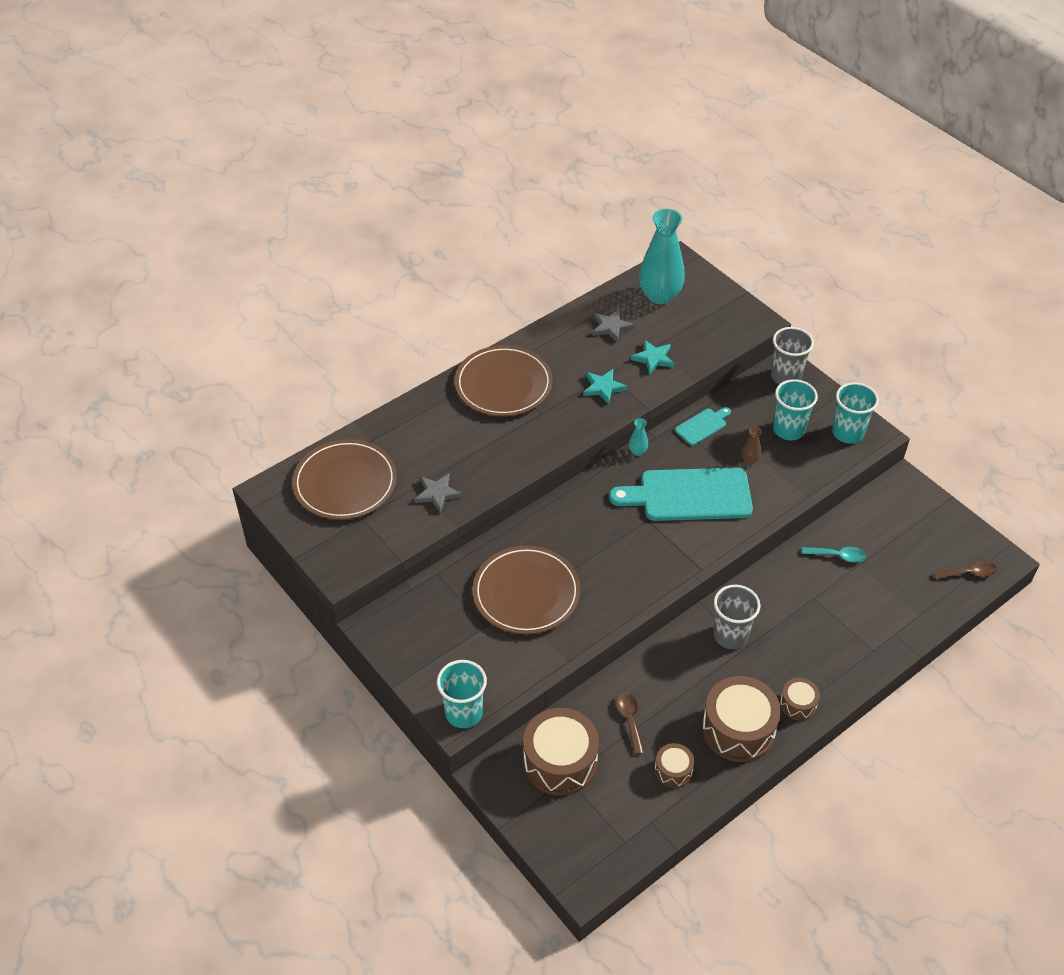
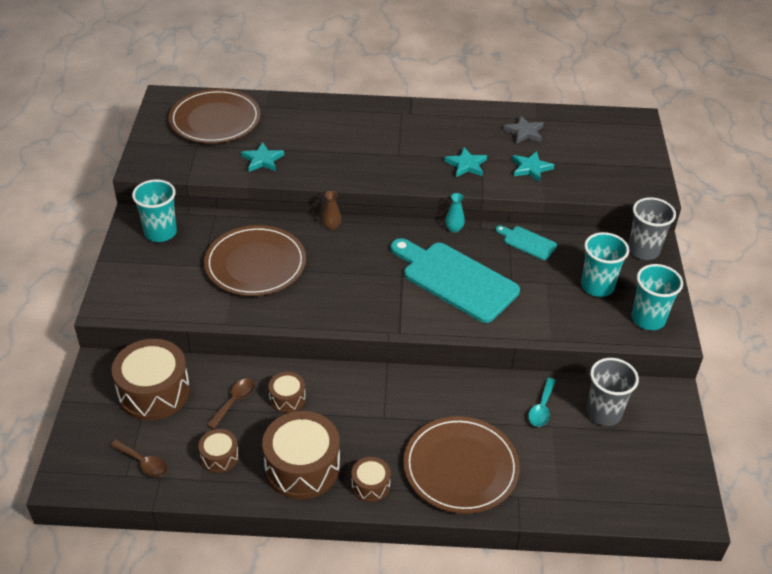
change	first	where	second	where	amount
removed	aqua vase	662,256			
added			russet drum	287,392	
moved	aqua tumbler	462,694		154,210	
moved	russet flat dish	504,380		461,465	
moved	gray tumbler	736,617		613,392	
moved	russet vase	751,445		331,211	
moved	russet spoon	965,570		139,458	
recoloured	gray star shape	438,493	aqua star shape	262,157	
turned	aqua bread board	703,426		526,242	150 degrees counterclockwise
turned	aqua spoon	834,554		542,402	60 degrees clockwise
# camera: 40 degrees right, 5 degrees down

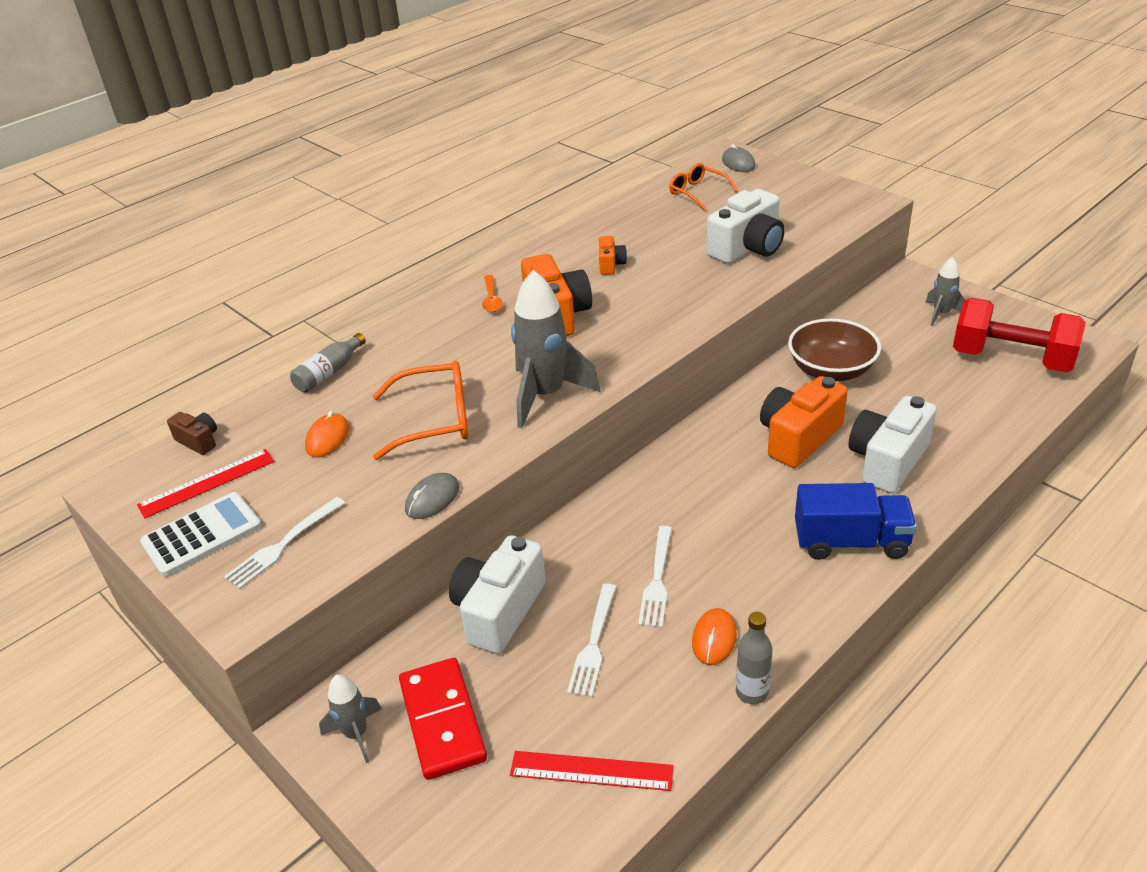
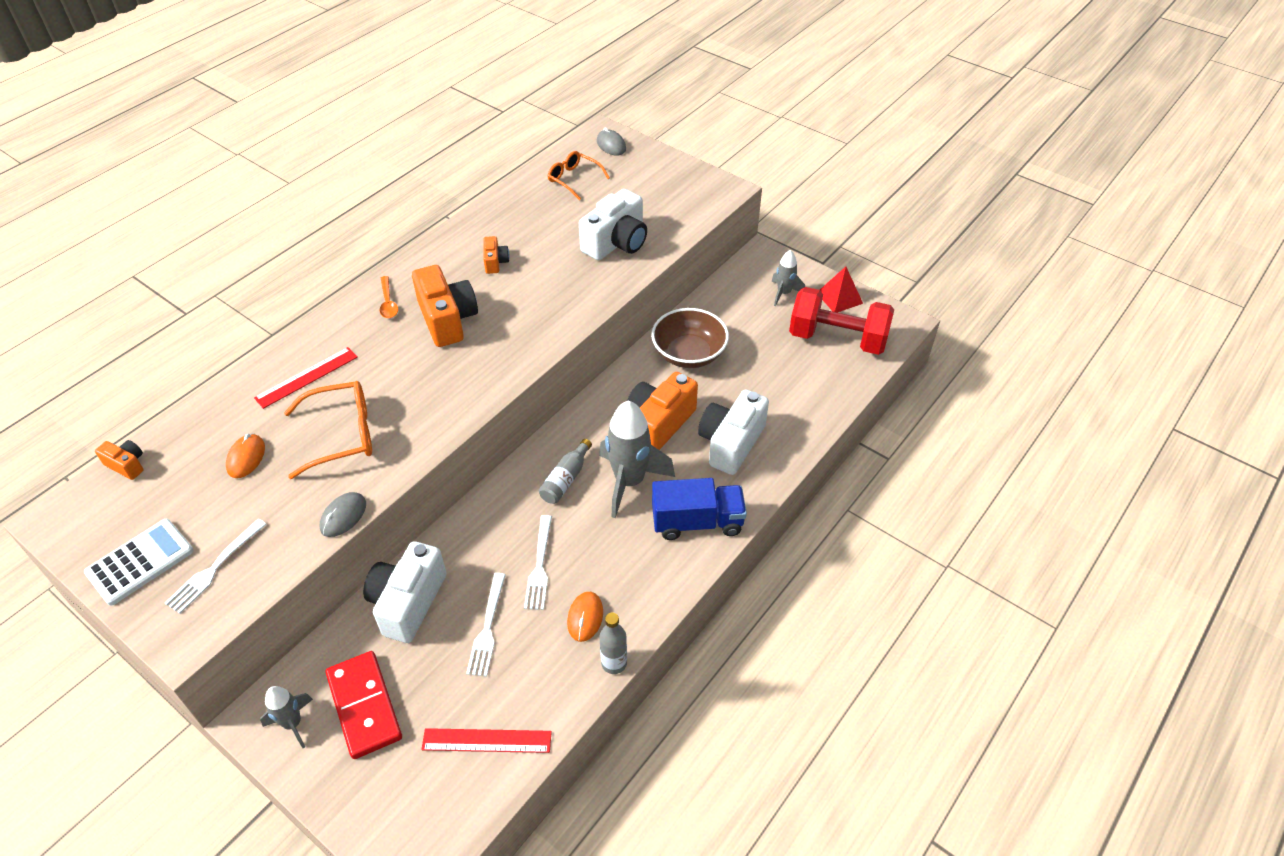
change	first	where	second	where	amount
added			scarlet solid pyramid	841,290	
moved	scarlet measuring stick	205,483		306,378	
moved	gray bottle	328,363		565,471	
moved	gray spaceship	556,349		637,459	
recoloured	russet camera	192,433	orange camera	119,460	
# camera: 10 degrees left, 10 degrees up

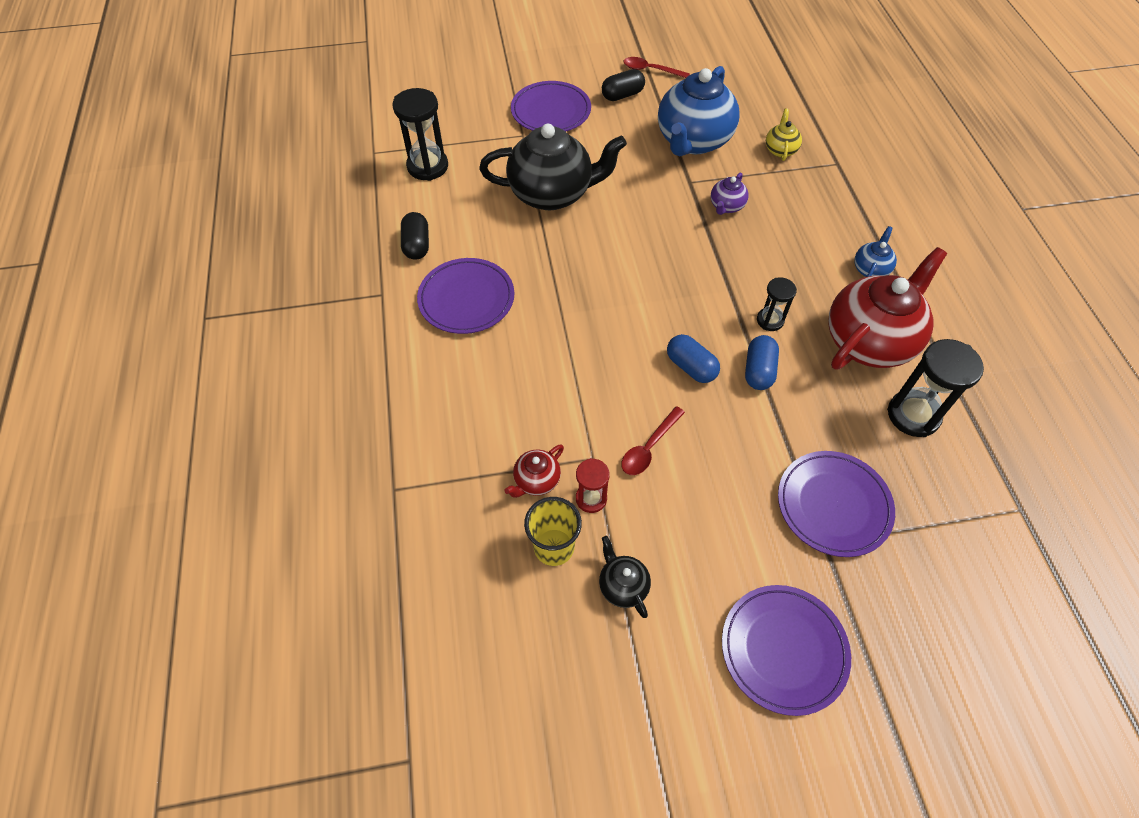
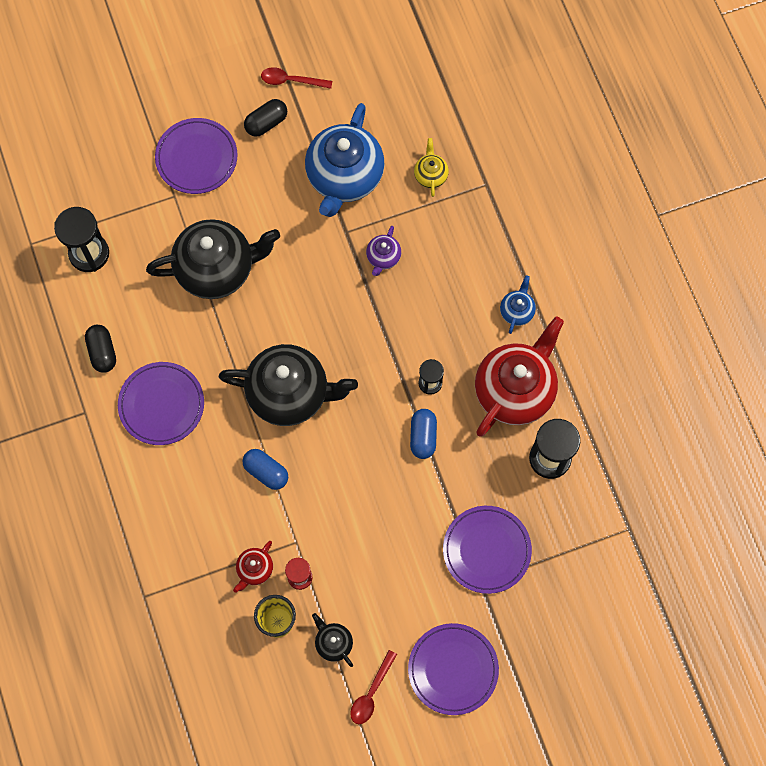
change	first	where	second	where	amount
added			black tea pot	288,385	
moved	scarlet spoon	653,440		373,687	
moved	cobalt pill	693,358		265,469	
# camera: 10 degrees left, 15 degrees up

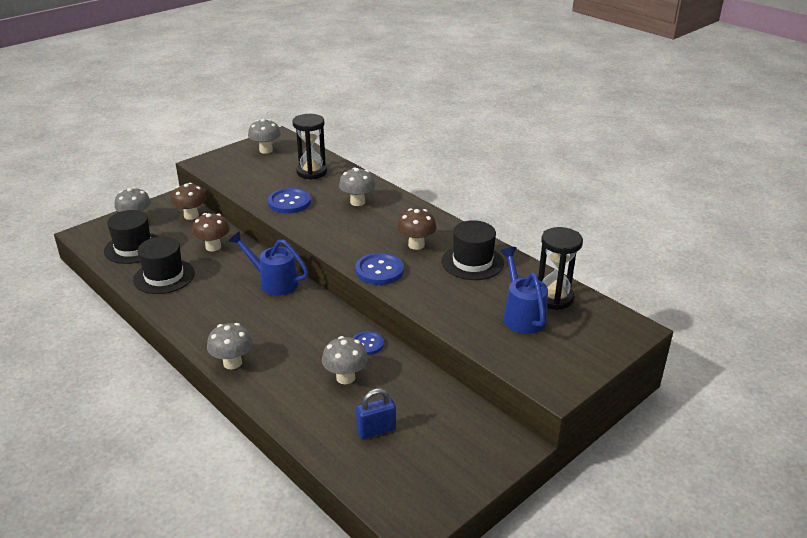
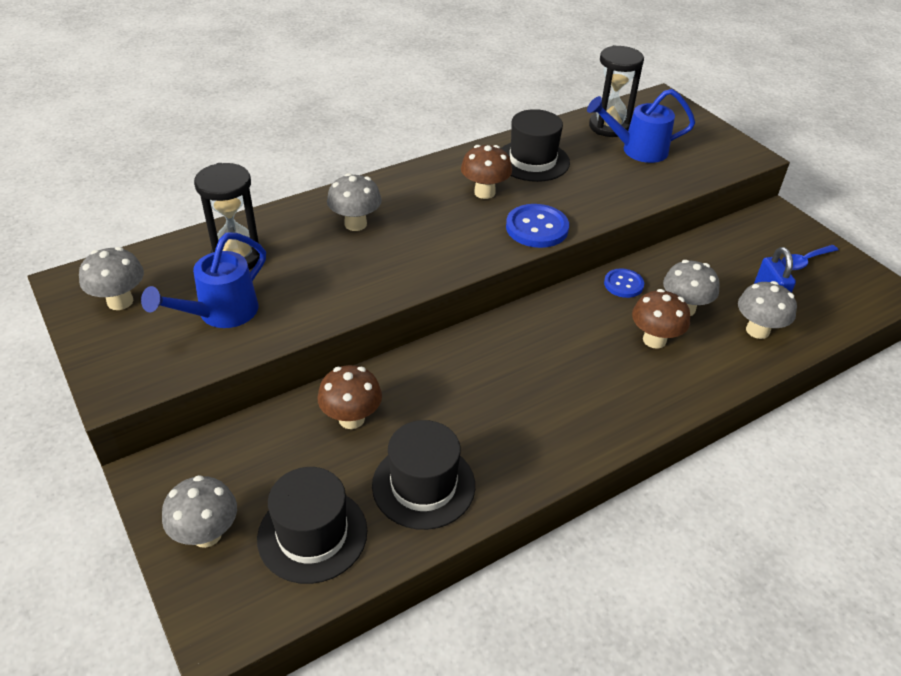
change	first	where	second	where	amount
removed	cobalt sewing button	289,201			
added			cobalt spoon	810,257	
moved	russet toadstool	189,201		661,319	
moved	gray toadstool	230,346		767,310	
moved	cobalt watering can	268,263		203,280	
# camera: 80 degrees left, 10 degrees up

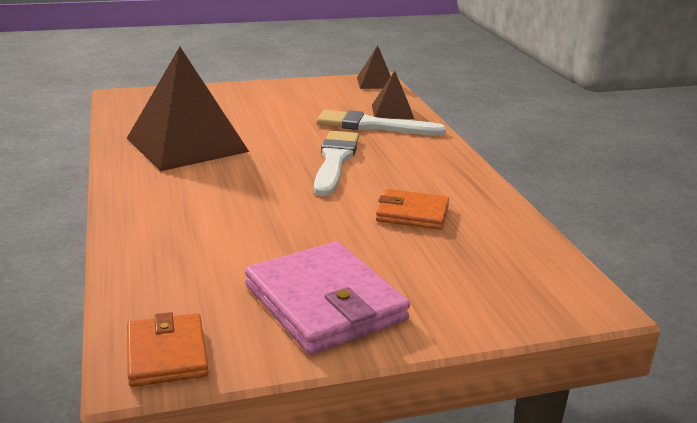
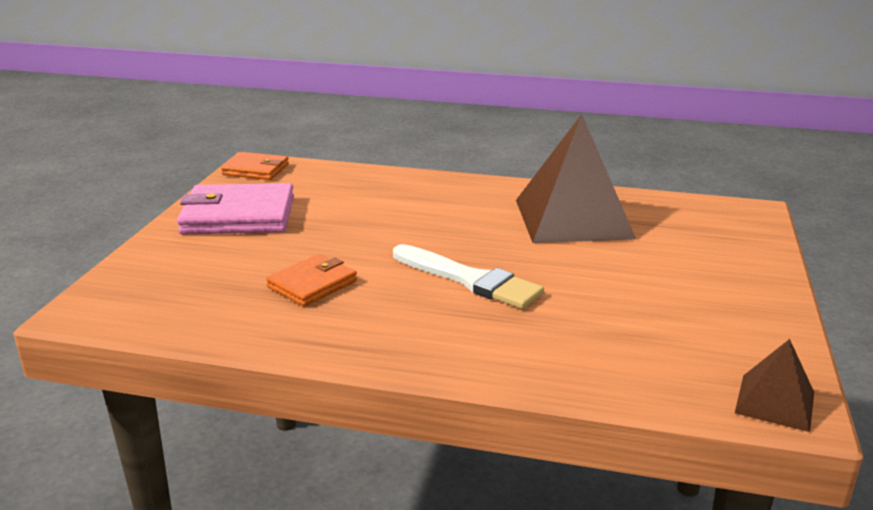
change	first	where	second	where	amount
removed	white brush	381,123			
removed	russet solid pyramid	393,95			
# camera: 120 degrees right, 0 degrees up

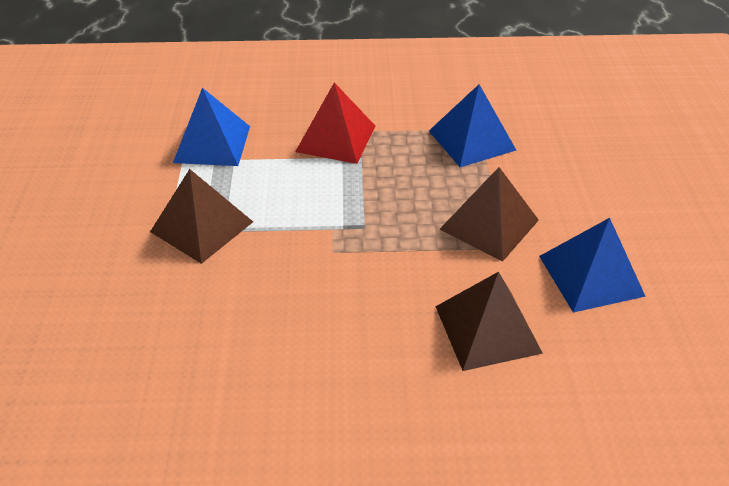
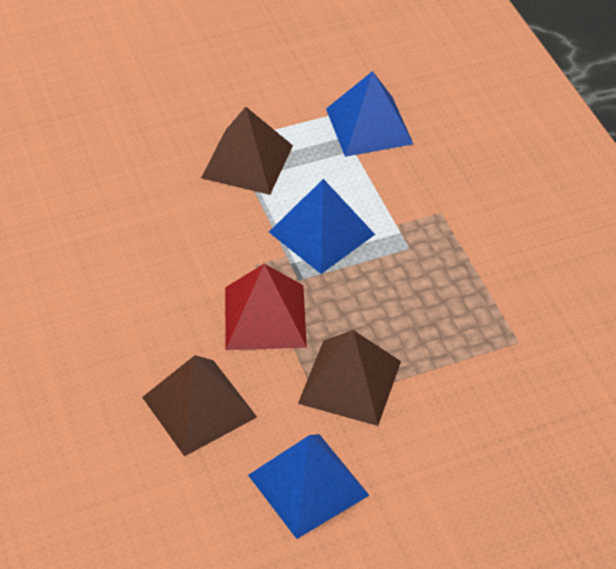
change	first	where	second	where	amount
moved	scarlet solid pyramid	335,123		266,307	
moved	cobalt solid pyramid	472,125		322,226	
# camera: 70 degrees right, 5 degrees up

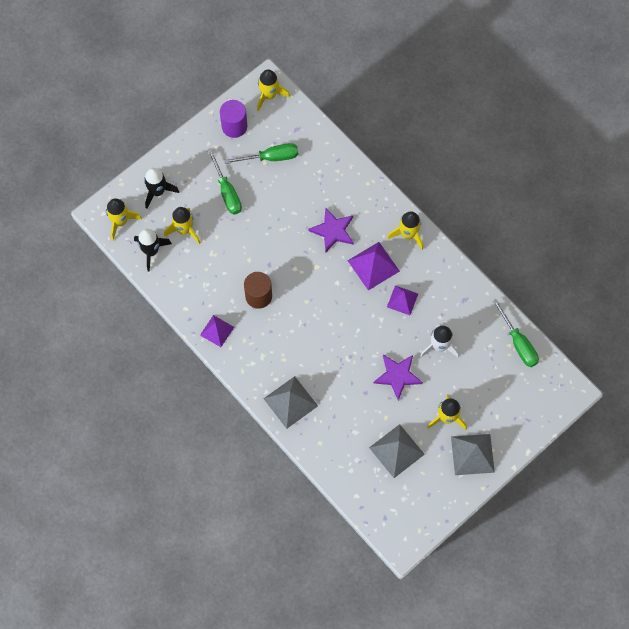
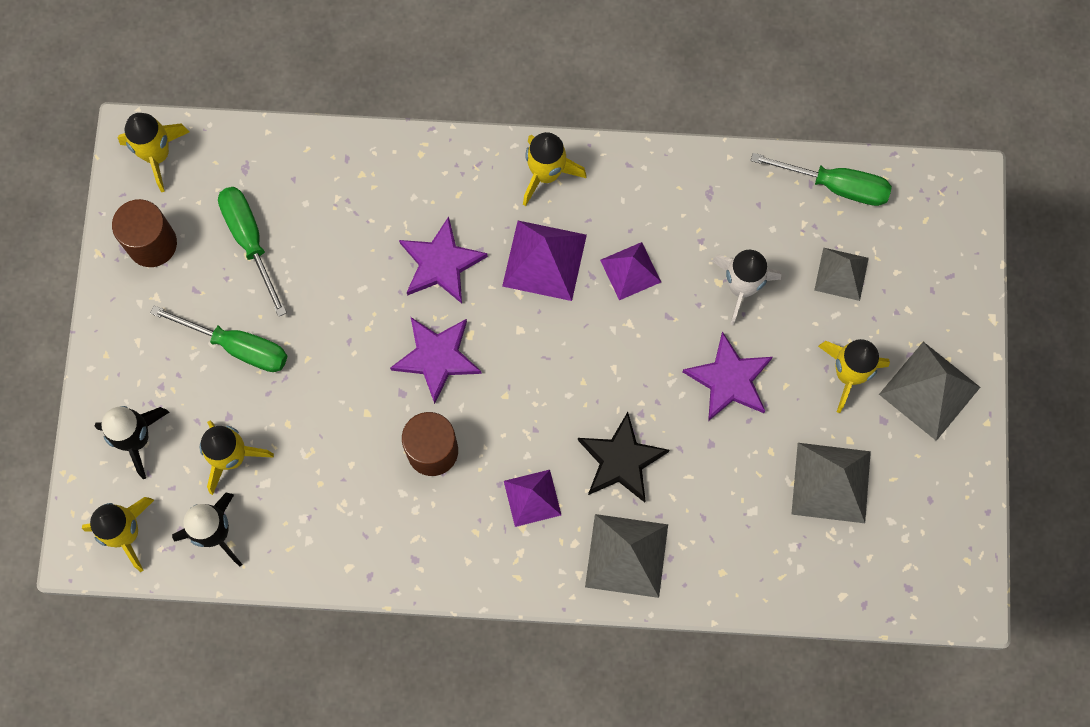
change	first	where	second	where	amount
added			purple star shape	436,360	
added			black star shape	623,457	
added			gray solid pyramid	841,274	
moved	purple solid pyramid	217,331		532,498	
recoloured	purple cylinder	233,119	russet cylinder	144,233	
turned	leaf-green hand screwdriver	261,153		252,252	60 degrees counterclockwise
# camera: 45 degrees left, 5 degrees up

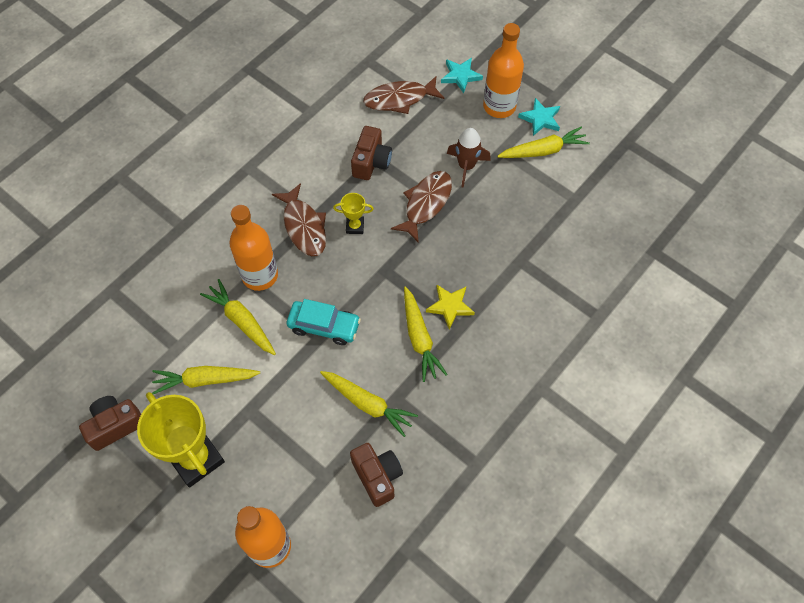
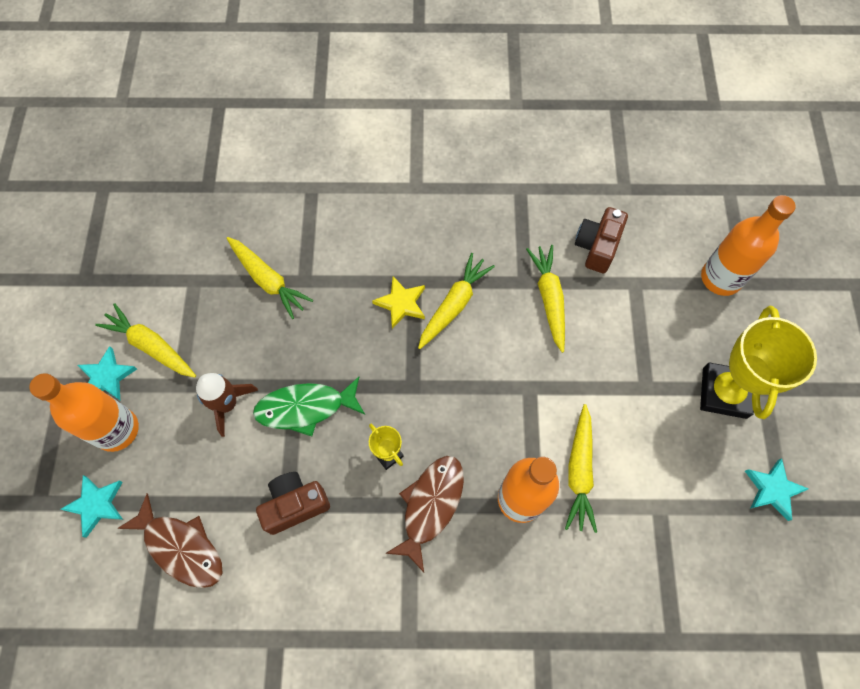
change	first	where	second	where	amount
removed	aqua automobile	324,322			
moved	golden carrot	206,380		269,278	
replaced	russet camera	110,423	aqua star shape	776,489	
recoloured	russet toy fish	421,207	leaf-green toy fish	309,406	
# camera: 130 degrees left, 5 degrees up

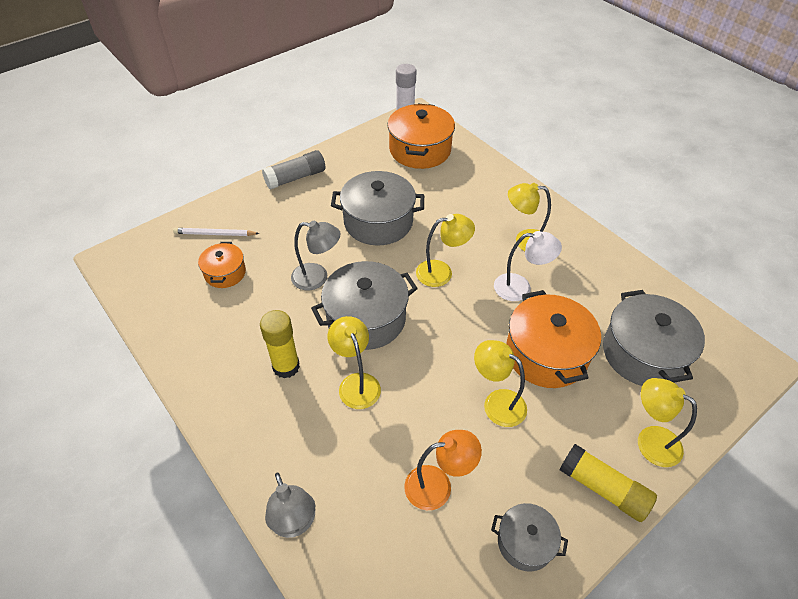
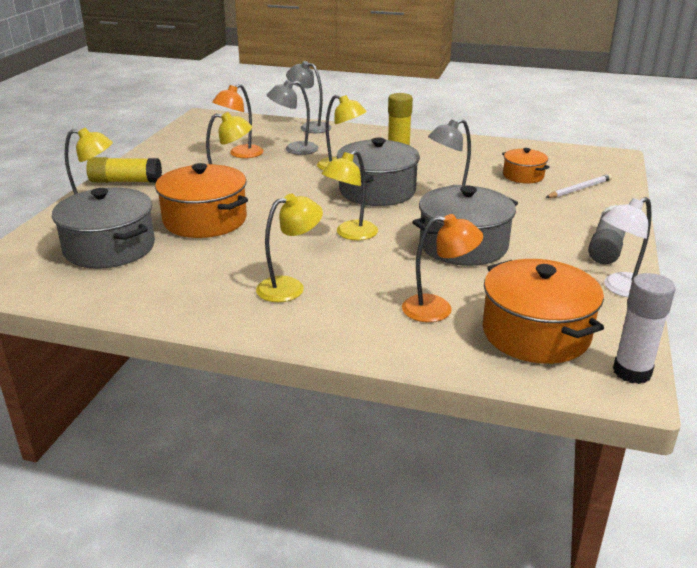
change	first	where	second	where	amount
removed	gray pot	529,537			
added			gray desk lamp	293,117	
added			orange desk lamp	442,268	
moved	white desk lamp	528,266		626,247	
# camera: 145 degrees right, 20 degrees down

